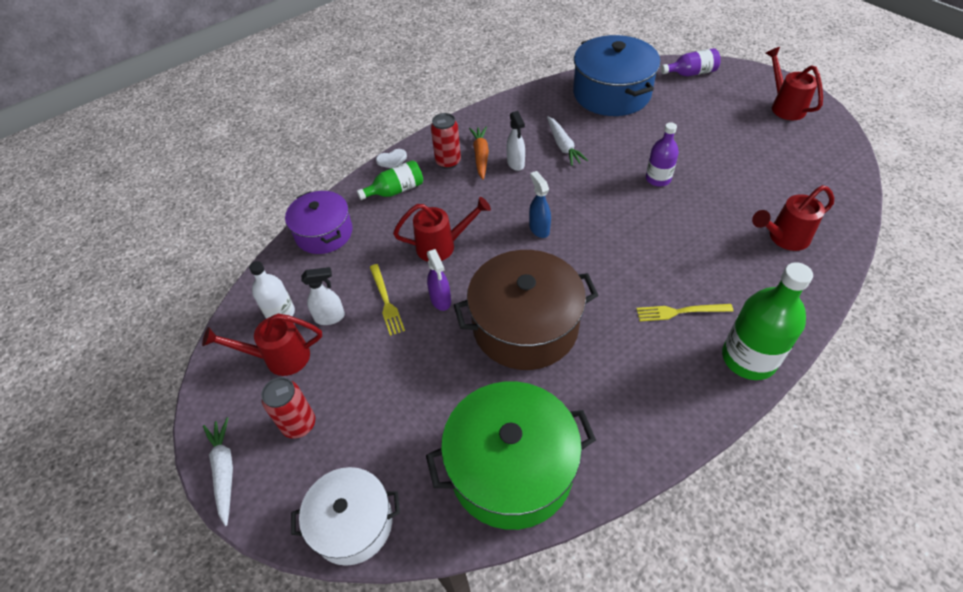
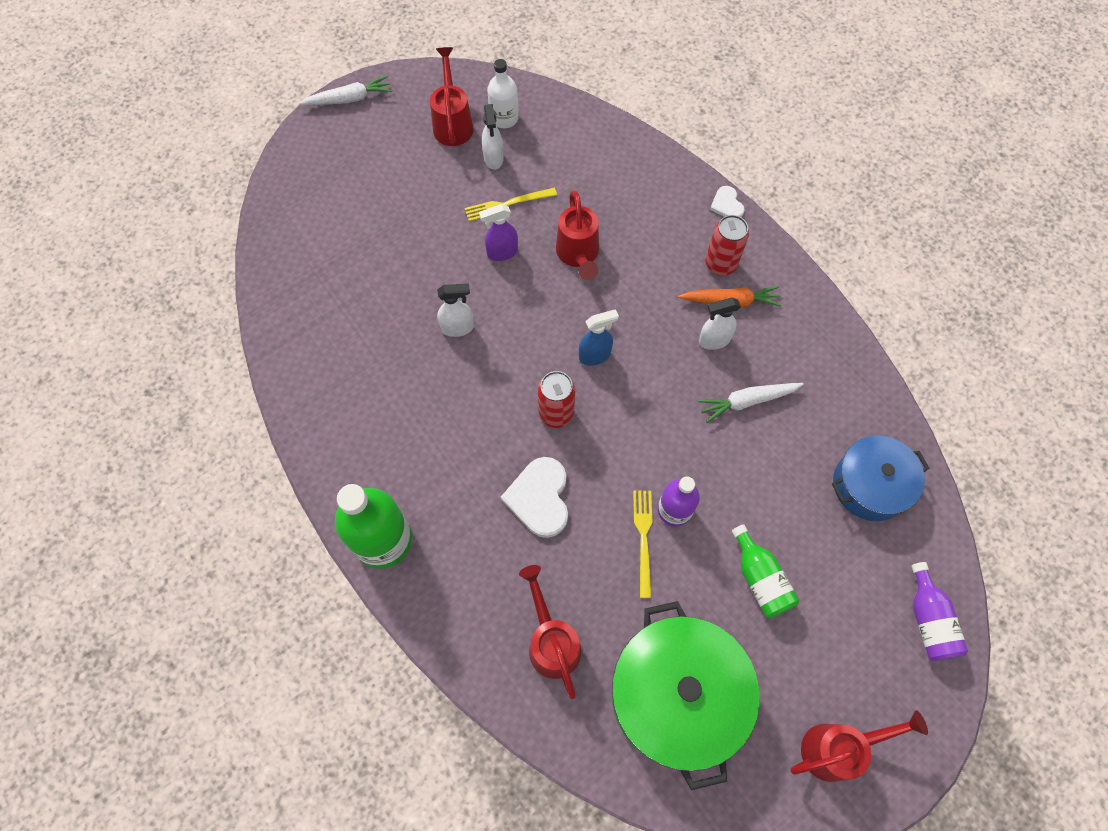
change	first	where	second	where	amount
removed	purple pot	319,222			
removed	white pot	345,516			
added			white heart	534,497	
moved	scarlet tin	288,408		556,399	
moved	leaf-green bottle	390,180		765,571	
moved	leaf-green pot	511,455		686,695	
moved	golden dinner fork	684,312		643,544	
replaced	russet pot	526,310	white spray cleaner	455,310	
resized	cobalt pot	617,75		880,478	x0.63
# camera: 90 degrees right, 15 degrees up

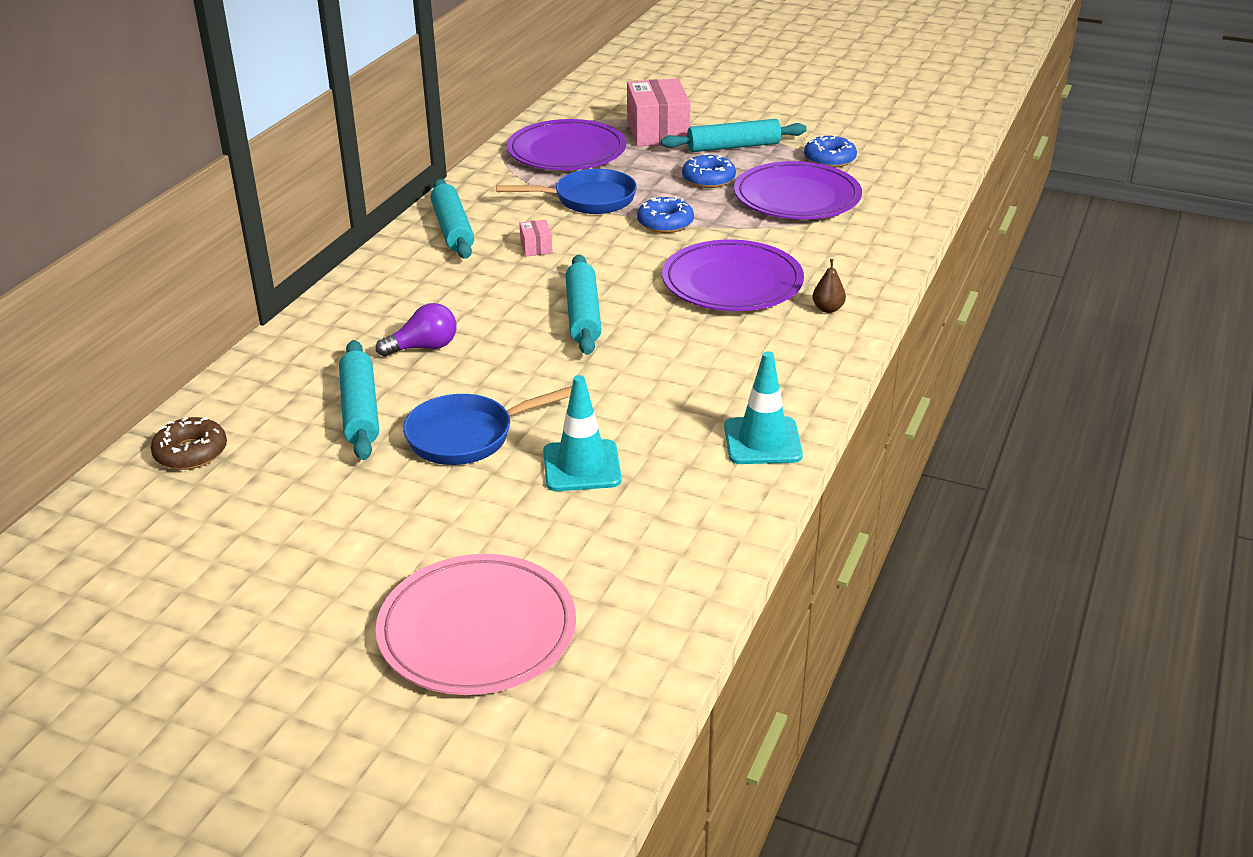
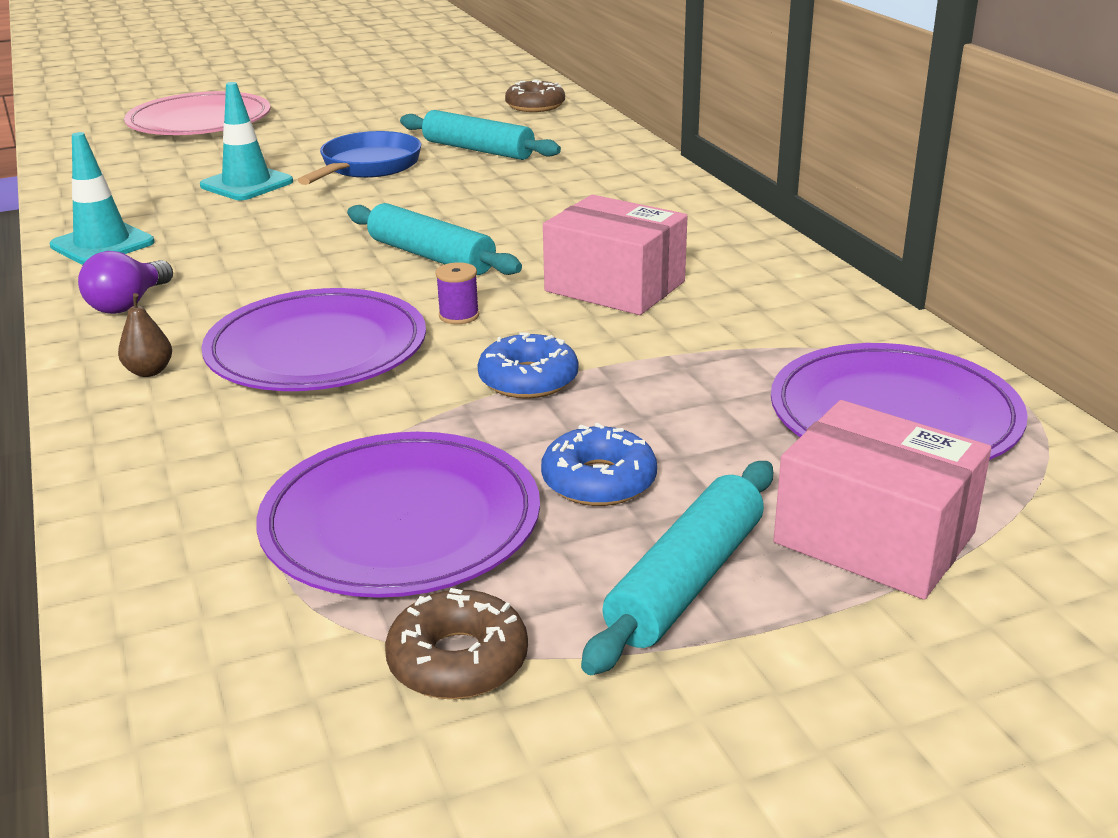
change	first	where	second	where	amount
removed	aqua pastry roller	452,219			
removed	cobalt skillet	566,191			
added			purple spool	457,293	
moved	purple bulb	416,330		125,282	
recoloured	cobalt donut	830,151	russet donut	456,643	
resized	pink parcel	536,238		615,255	x2.26
# camera: 135 degrees right, 5 degrees down

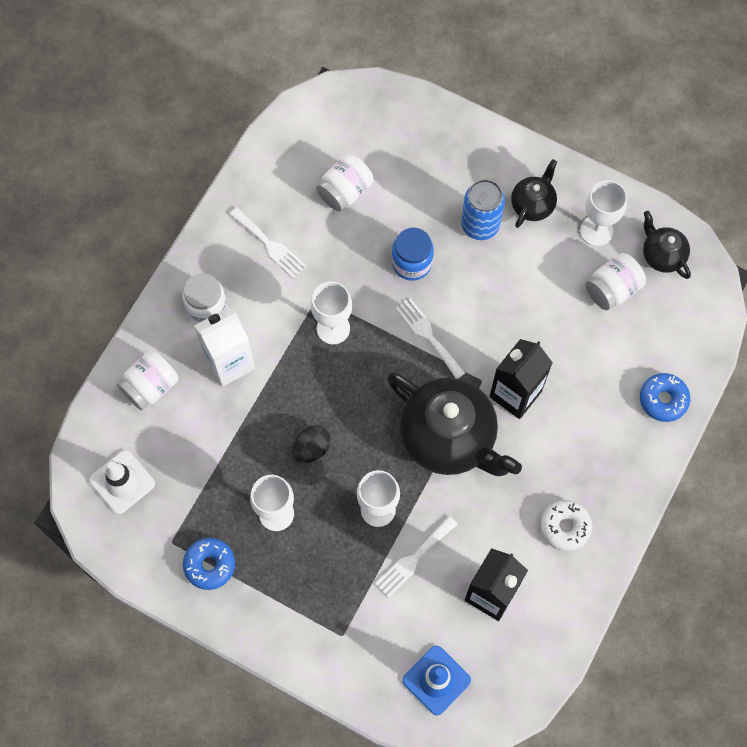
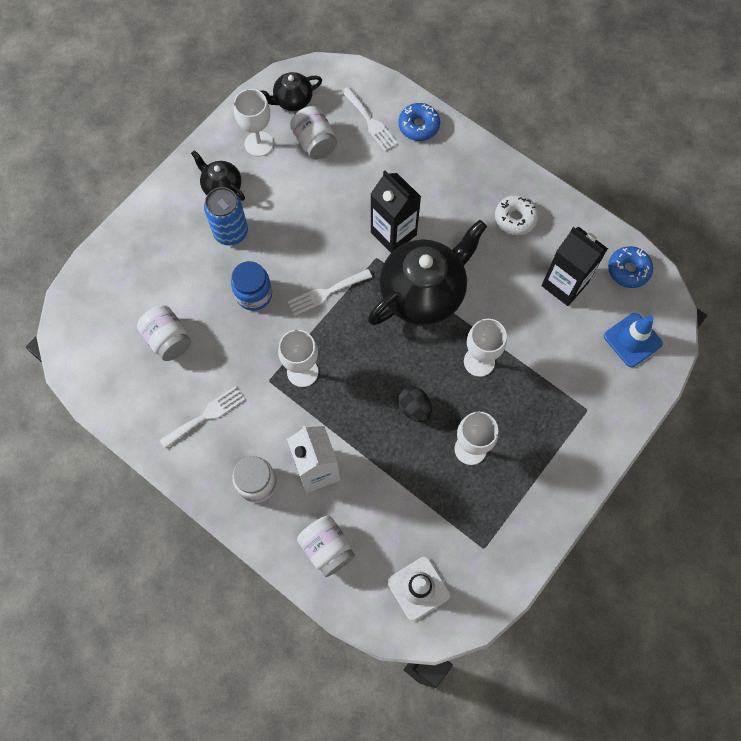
change	first	where	second	where	amount
moved	cobalt donut	209,564		630,267	
moved	white dinner fork	416,557		369,119	
# camera: 80 degrees left, 0 degrees up

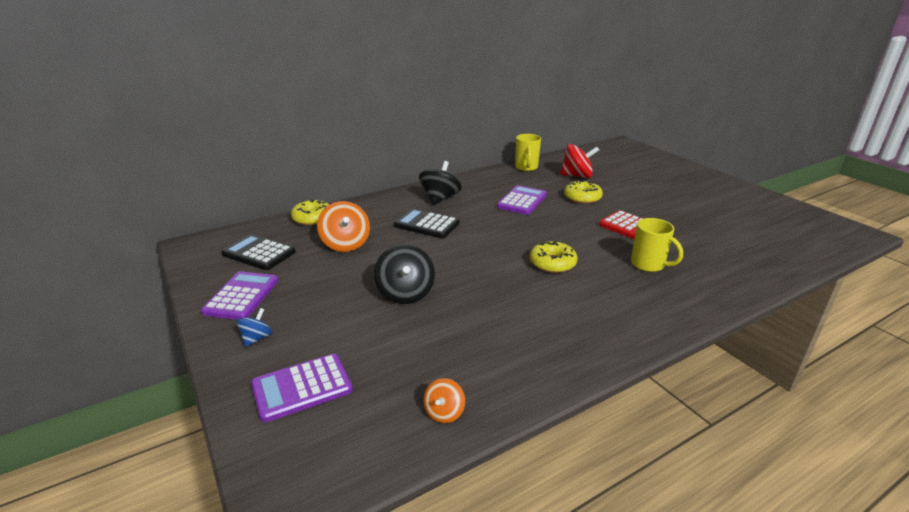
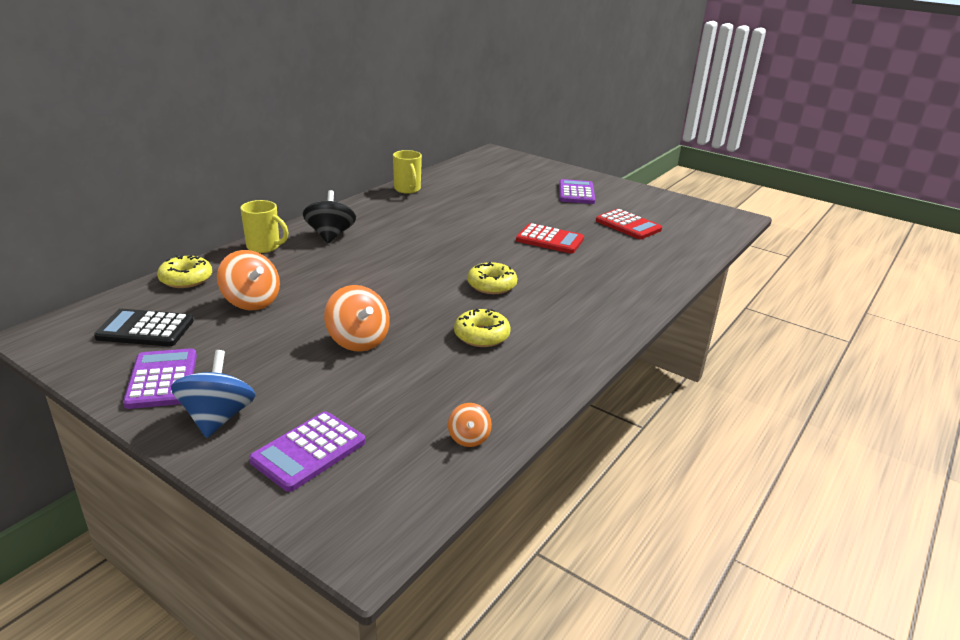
change	first	where	second	where	amount
removed	black pocket calculator	427,223			
removed	scarlet spinning top	579,161			
added			scarlet pocket calculator	629,224	
moved	purple pocket calculator	522,200		577,191	
moved	golden donut	583,192		482,327	
moved	golden mug	657,245		264,226	
recoloured	black spinning top	404,274	orange spinning top	357,318	
resized	cobalt spinning top	254,327		213,394	x1.84
# camera: 25 degrees left, 0 degrees up

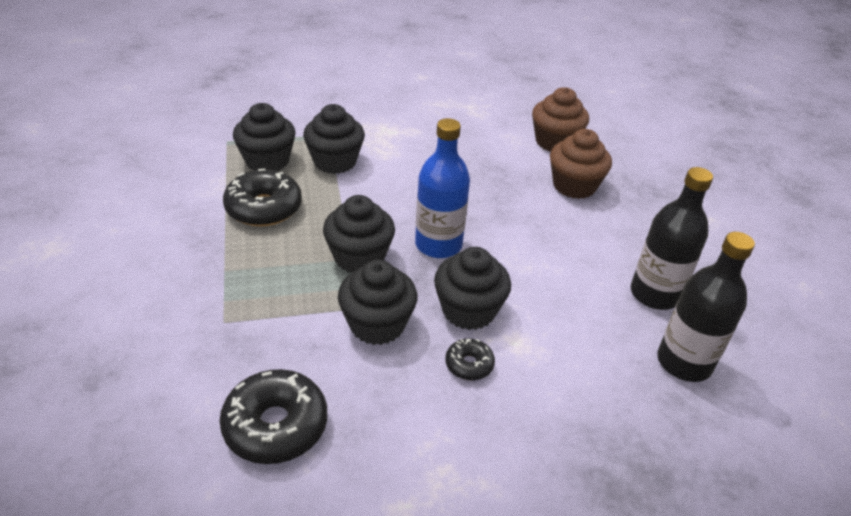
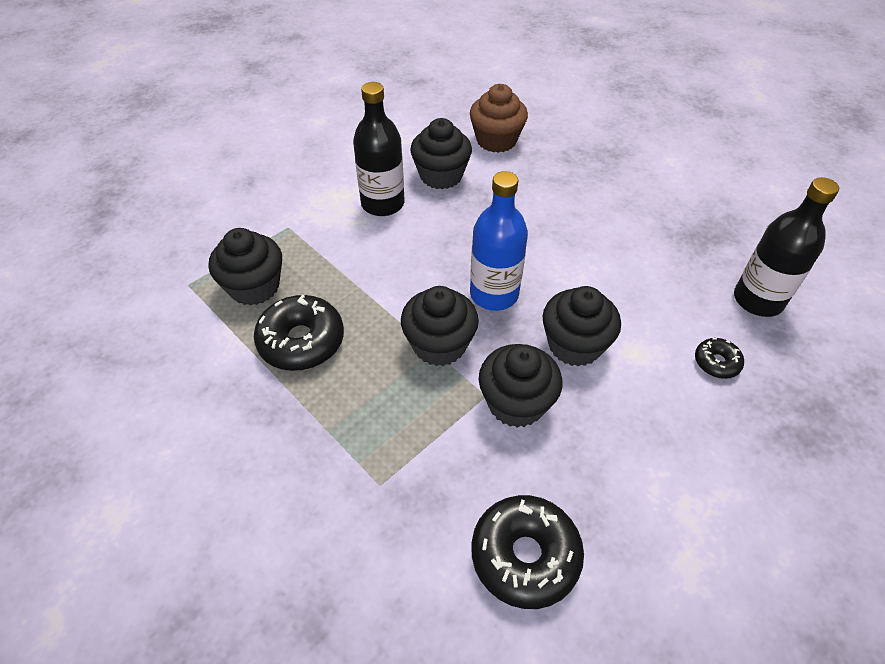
change	first	where	second	where	amount
removed	russet fairy cake	581,164			
moved	black fairy cake	334,139		441,153	
moved	black donut	470,359		719,358	
moved	black bottle	672,238		379,149	
# camera: 30 degrees left, 10 degrees up

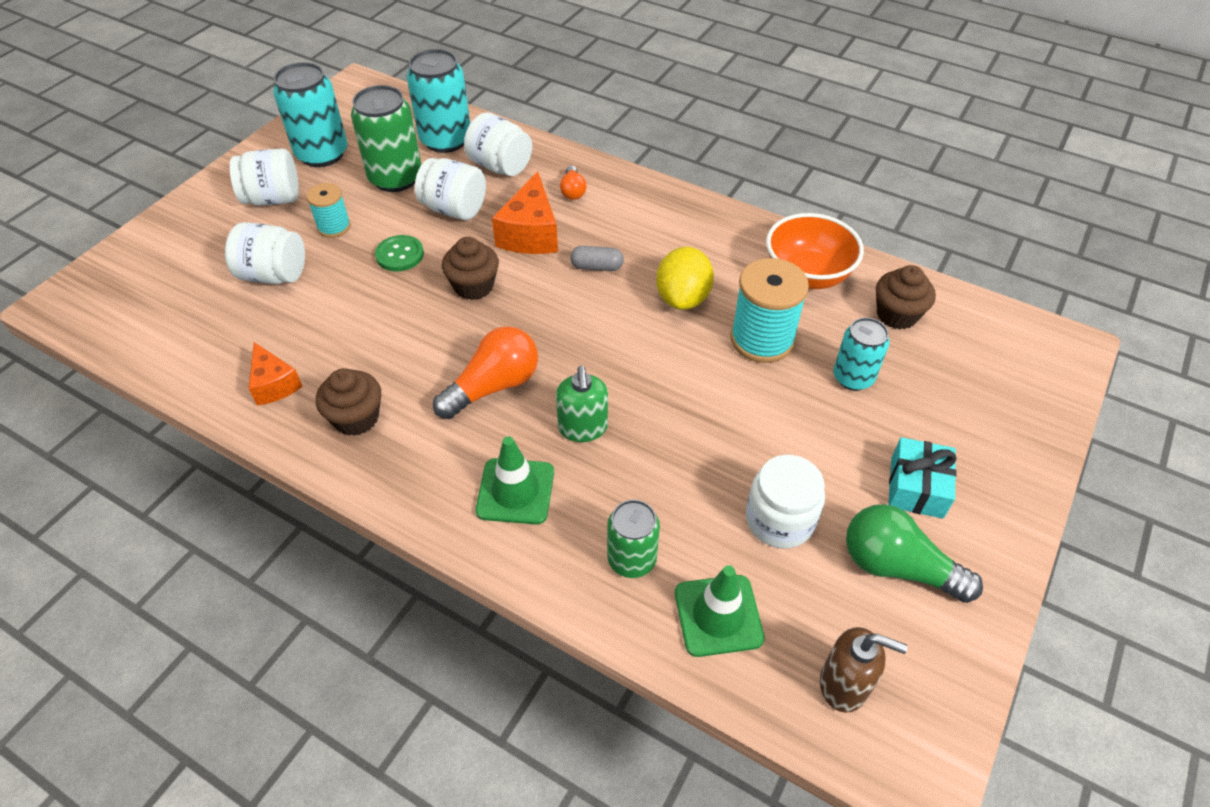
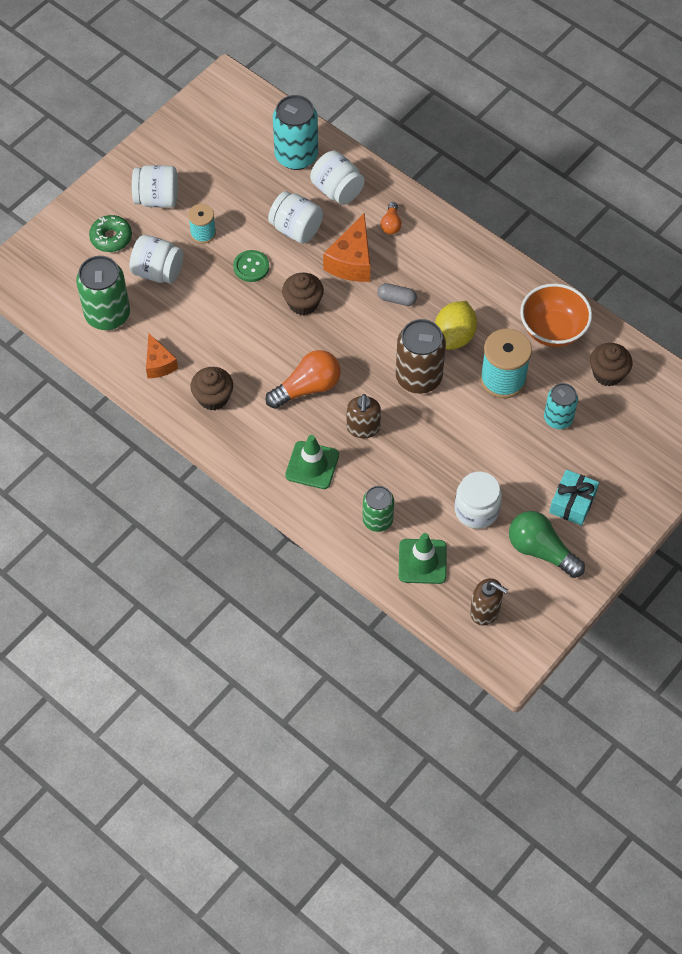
change	first	where	second	where	amount
removed	aqua tin	310,114			
added			leaf-green donut	110,233	
added			russet tin	421,356	
moved	leaf-green tin	386,138		103,293	
recoloured	leaf-green soap dispenser	582,404	russet soap dispenser	364,416	
# camera: 10 degrees right, 10 degrees up

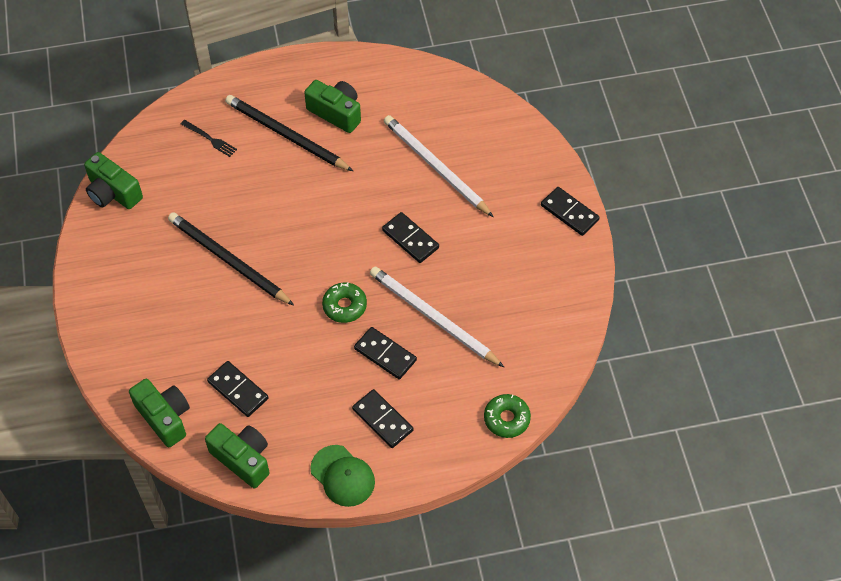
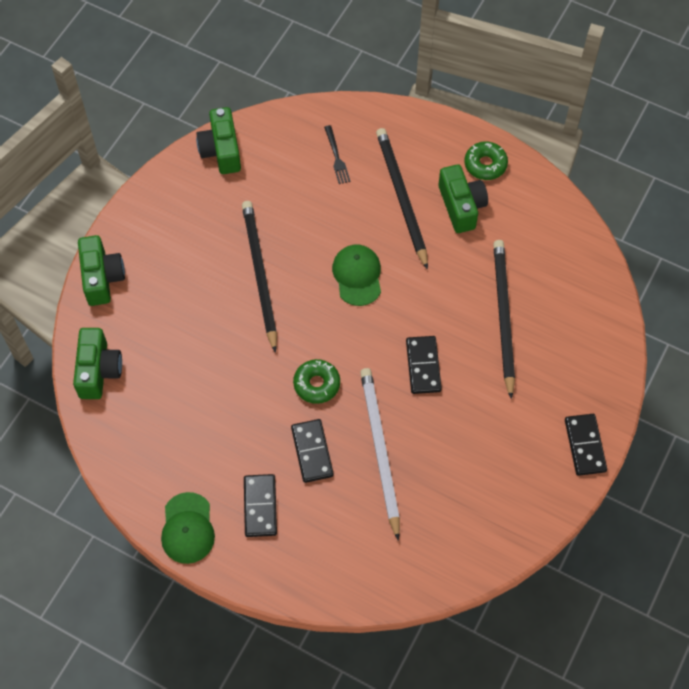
change	first	where	second	where	amount
removed	black domino tile	238,389			
added			leaf-green cap	356,275	
moved	leaf-green camera	237,455		101,270	
moved	leaf-green donut	507,416		486,161	
recoloured	white wooden pencil	438,166	black wooden pencil	504,319	
# camera: 40 degrees right, 5 degrees up

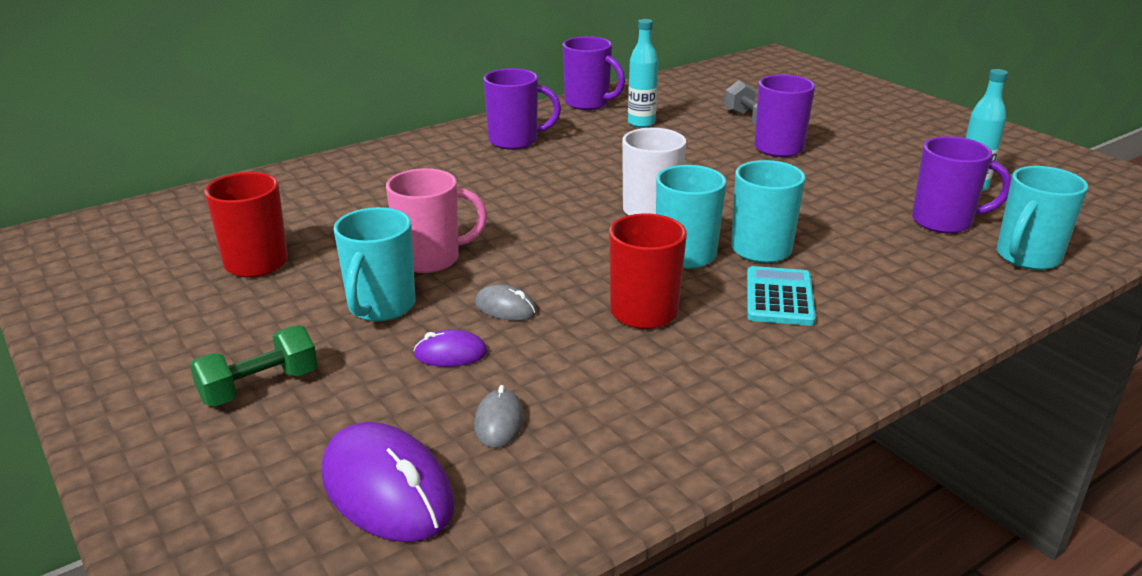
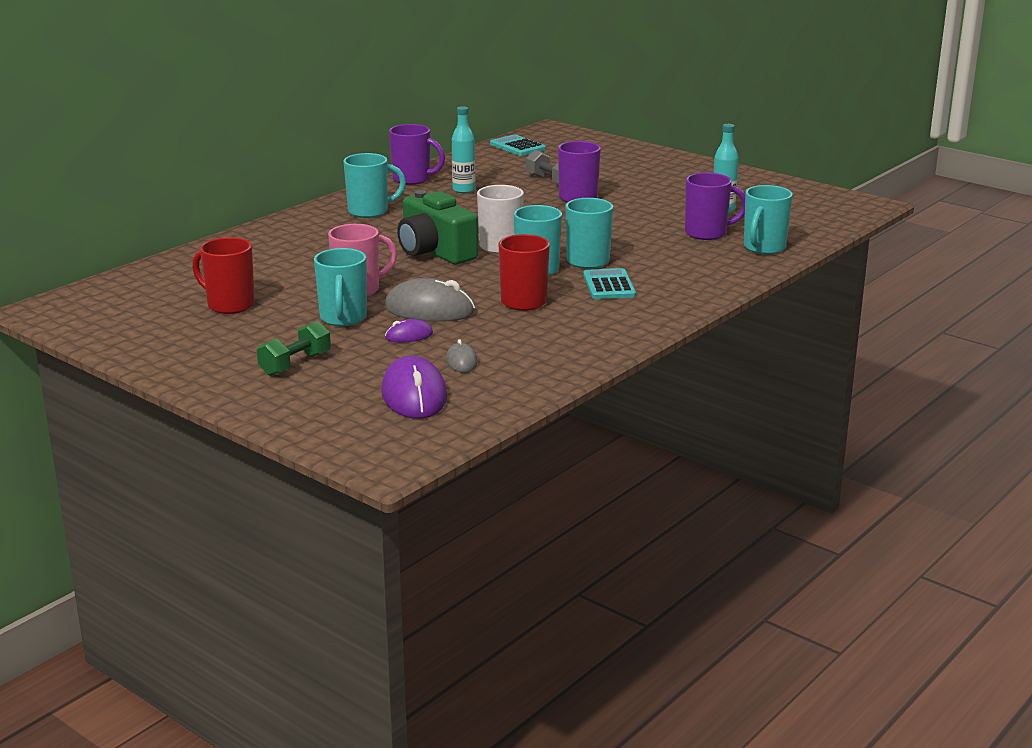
change	first	where	second	where	amount
added			leaf-green camera	437,227	
added			aqua pocket calculator	518,145	
recoloured	purple mug	522,109	aqua mug	374,185	
turned	purple mouse	388,482		414,387	45 degrees clockwise
resized	gray mouse	506,302		430,300	x1.97
# camera: 15 degrees left, 5 degrees down

